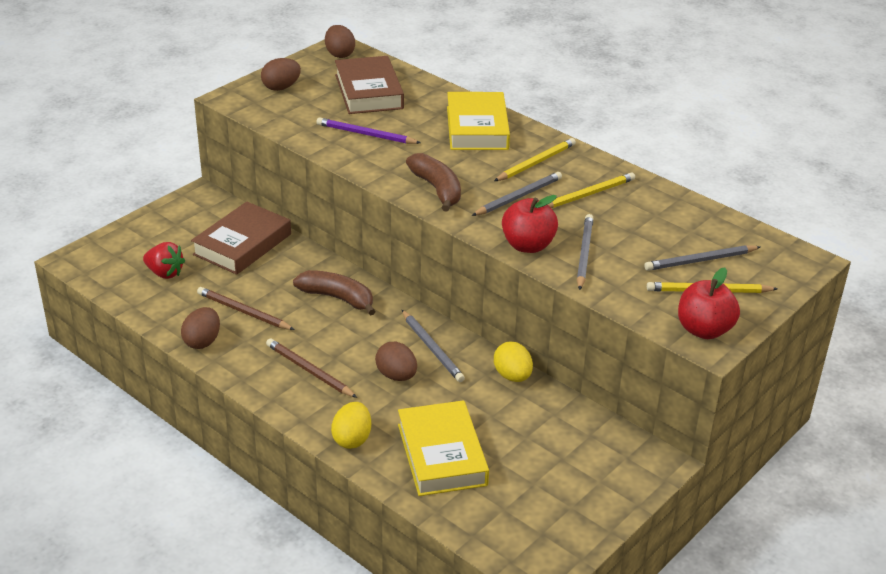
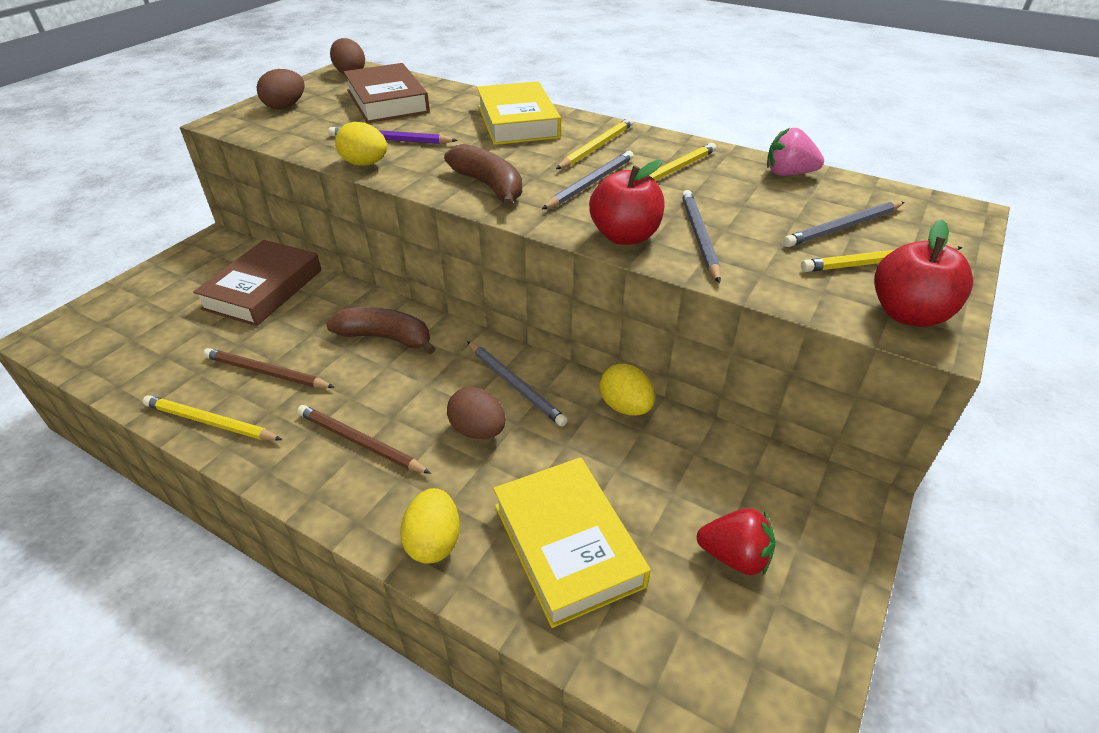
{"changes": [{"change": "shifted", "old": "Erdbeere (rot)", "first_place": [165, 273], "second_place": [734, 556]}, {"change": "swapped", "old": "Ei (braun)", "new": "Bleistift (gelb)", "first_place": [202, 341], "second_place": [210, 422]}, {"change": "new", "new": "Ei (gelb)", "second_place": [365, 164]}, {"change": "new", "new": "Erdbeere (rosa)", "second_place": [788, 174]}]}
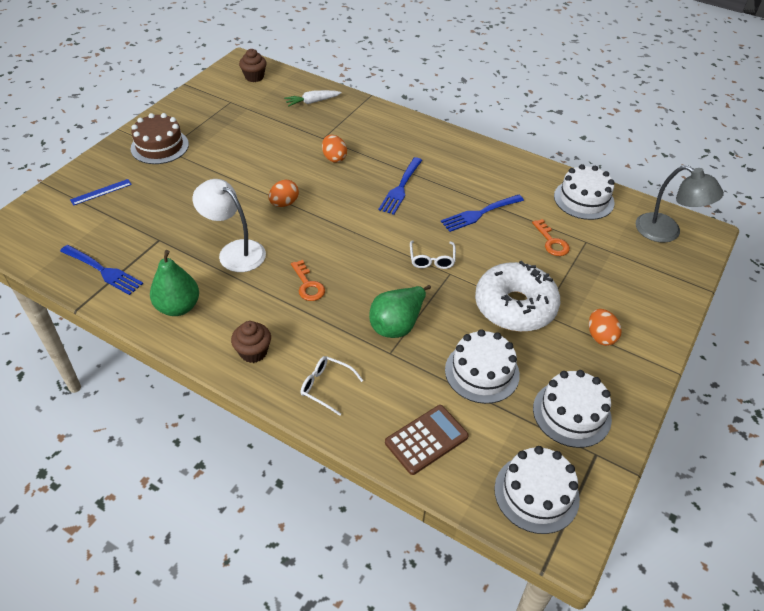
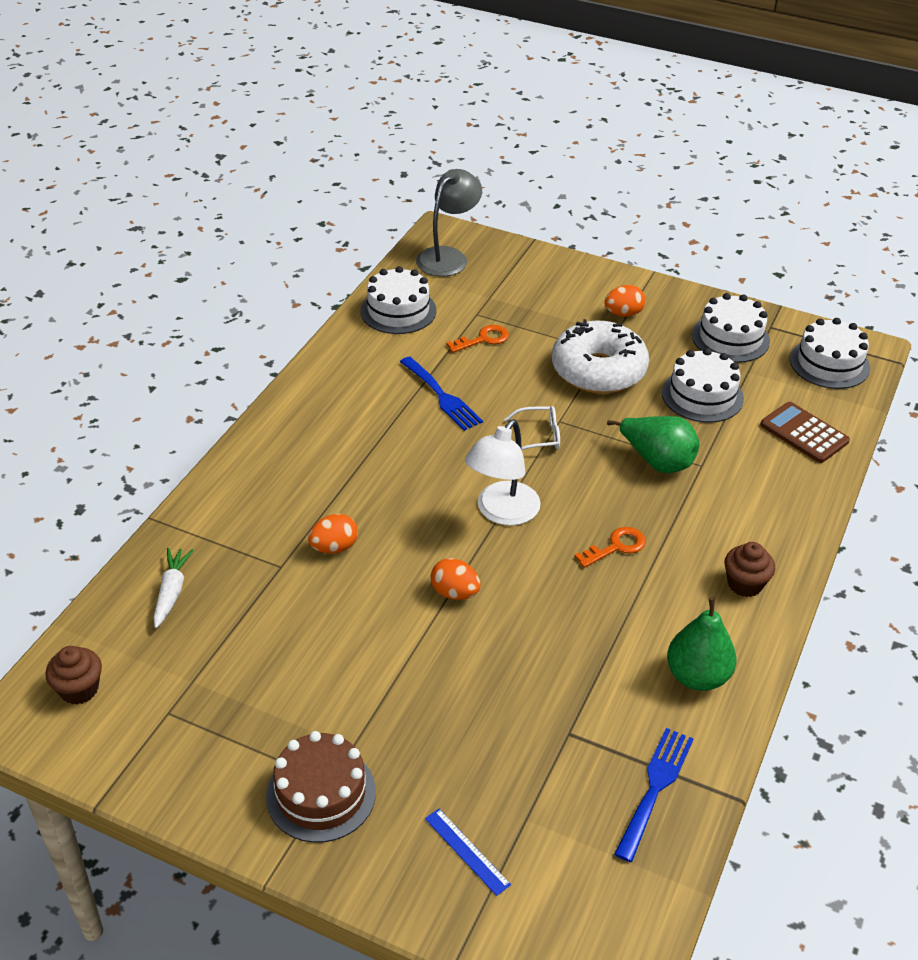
{"changes": [{"change": "rotated", "old": "Karotte (weiß)", "first_place": [312, 102], "second_place": [172, 592], "degrees": -150}, {"change": "gone", "old": "Gabel (blau)", "first_place": [400, 188]}, {"change": "shifted", "old": "Lampe (weiß)", "first_place": [234, 251], "second_place": [501, 512]}, {"change": "gone", "old": "Brille (weiß)", "first_place": [326, 386]}]}
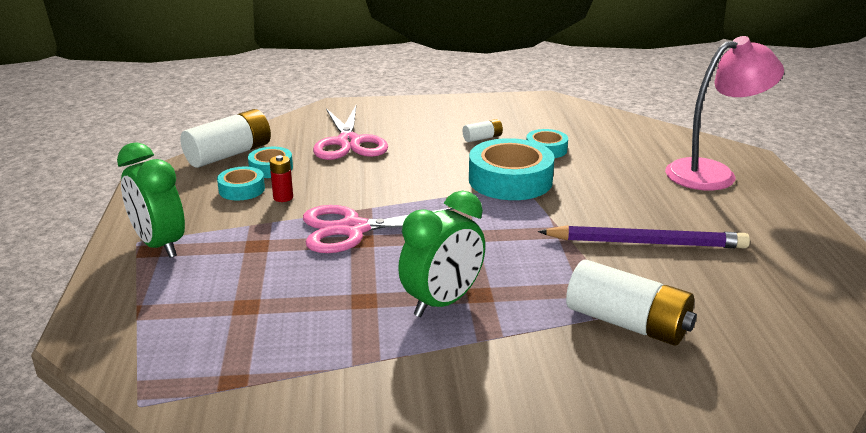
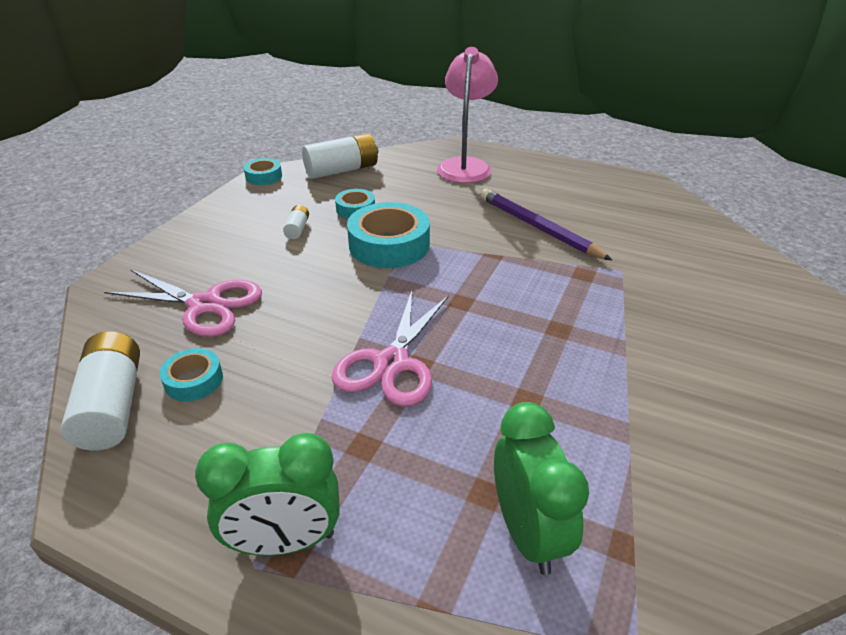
{"changes": [{"change": "gone", "old": "Batterie (rot)", "first_place": [283, 197]}, {"change": "shifted", "old": "Klebeband (türkis)", "first_place": [242, 189], "second_place": [264, 176]}, {"change": "shifted", "old": "Wecker (grün)", "first_place": [442, 302], "second_place": [528, 532]}, {"change": "rotated", "old": "Bleistift (lila)", "first_place": [646, 243], "second_place": [538, 228], "degrees": -75}, {"change": "shifted", "old": "Batterie (weiß)", "first_place": [627, 323], "second_place": [342, 170]}]}
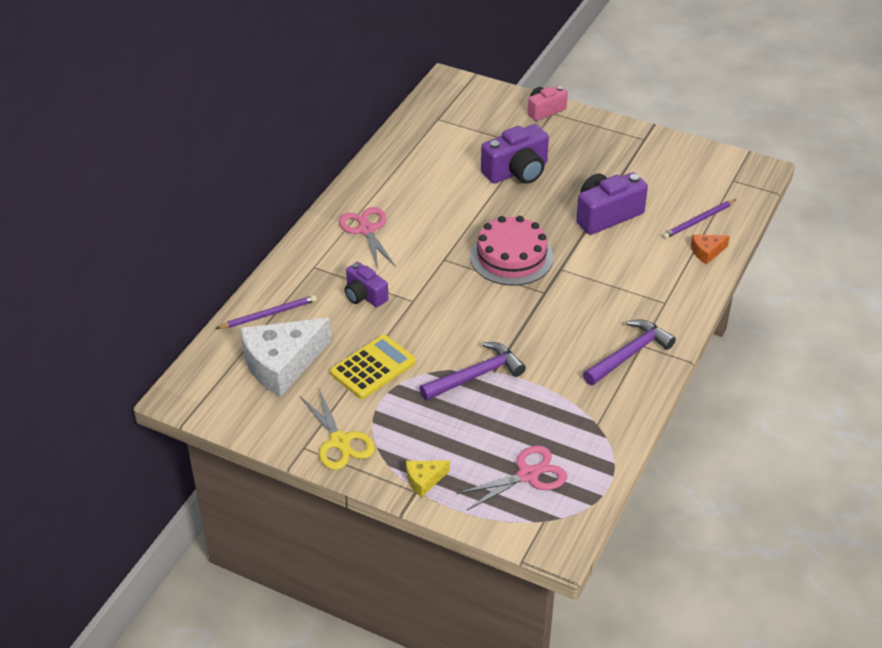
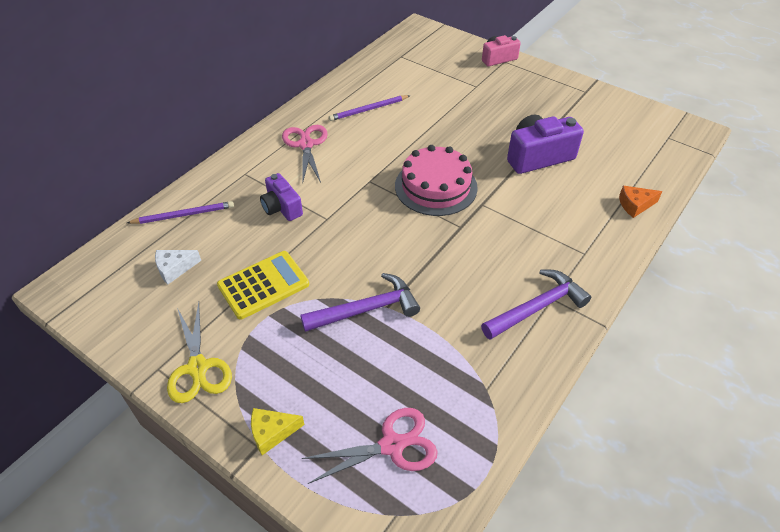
{"changes": [{"change": "gone", "old": "Kamera (lila)", "first_place": [517, 171]}, {"change": "shifted", "old": "Bleistift (lila)", "first_place": [698, 221], "second_place": [368, 109]}, {"change": "scaled", "old": "Käse (weiß)", "first_place": [282, 364], "second_place": [175, 268], "factor": 0.45}]}
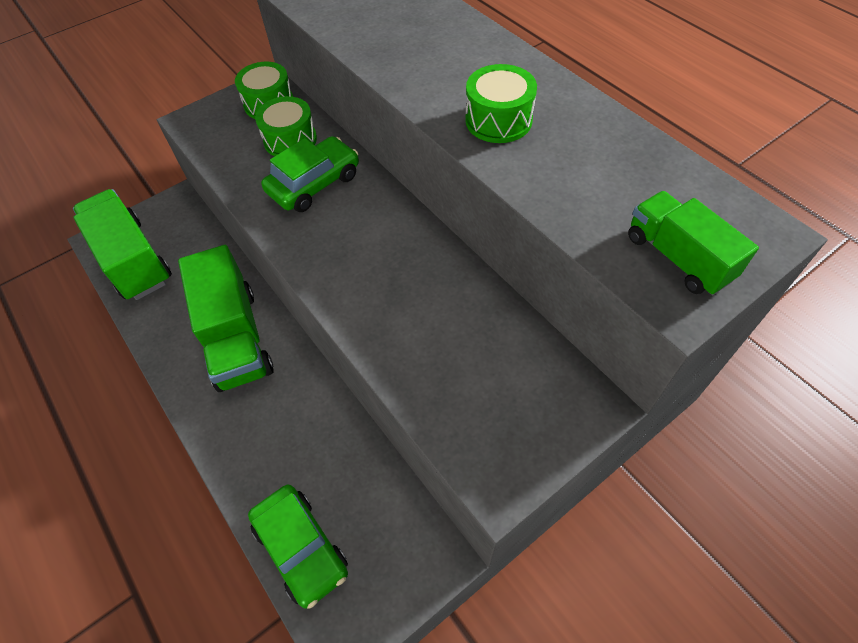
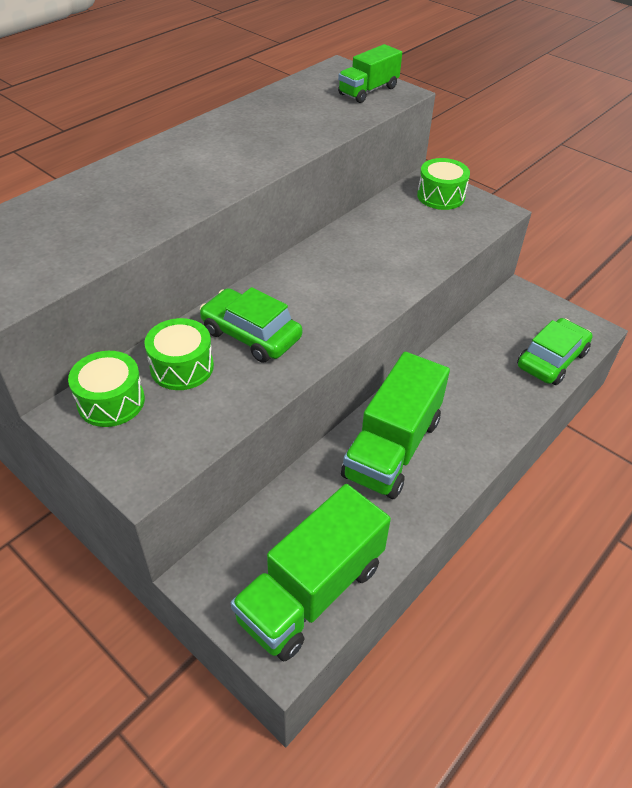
{"changes": [{"change": "shifted", "old": "Trommel (grün)", "first_place": [498, 120], "second_place": [440, 196]}, {"change": "rotated", "old": "Lastwagen (grün)", "first_place": [236, 338], "second_place": [392, 448], "degrees": 150}]}
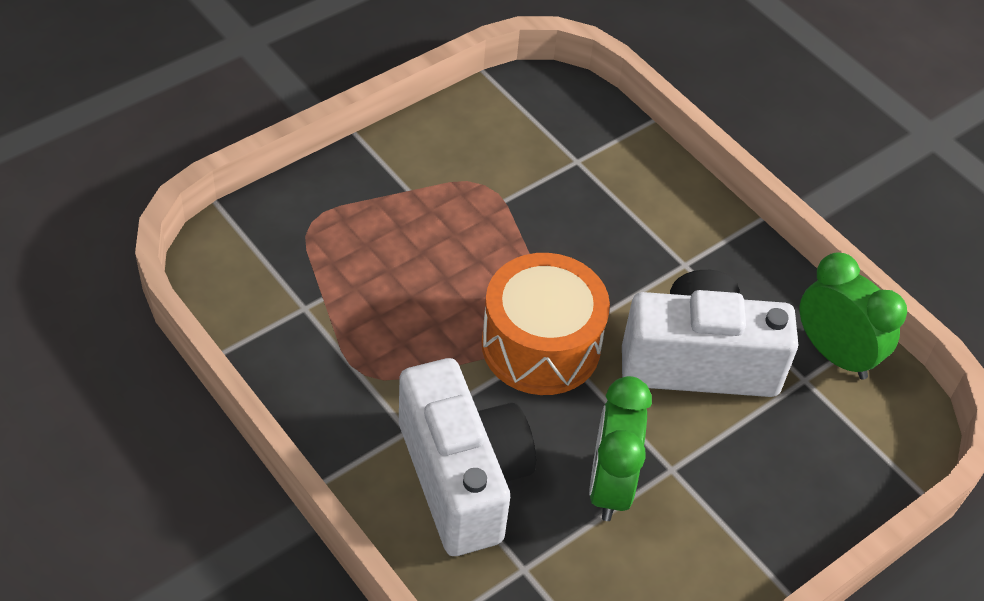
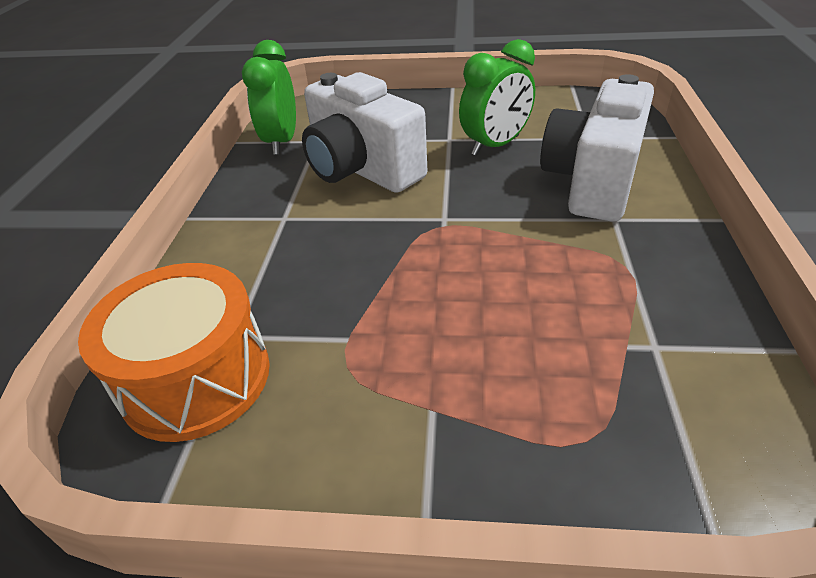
{"changes": [{"change": "shifted", "old": "Trommel (orange)", "first_place": [541, 345], "second_place": [196, 378]}]}
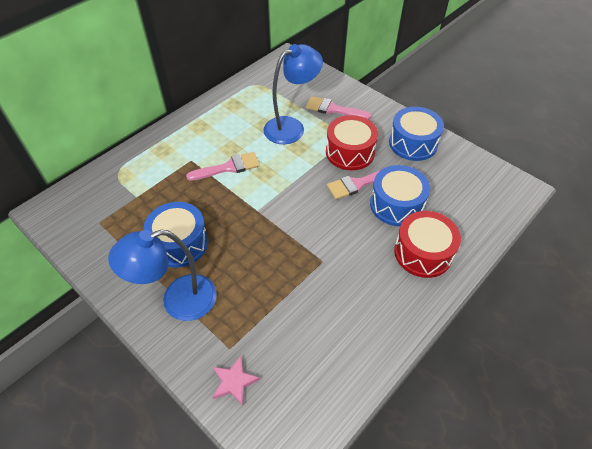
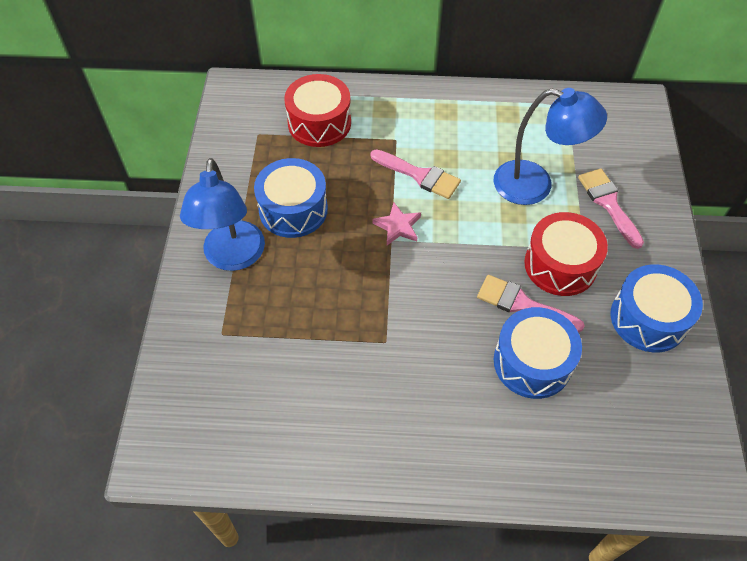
{"changes": [{"change": "shifted", "old": "Trommel (rot)", "first_place": [423, 253], "second_place": [319, 123]}, {"change": "rotated", "old": "Lampe (blau)", "first_place": [178, 301], "second_place": [233, 257], "degrees": -120}, {"change": "shifted", "old": "Stern (rosa)", "first_place": [234, 382], "second_place": [398, 226]}]}
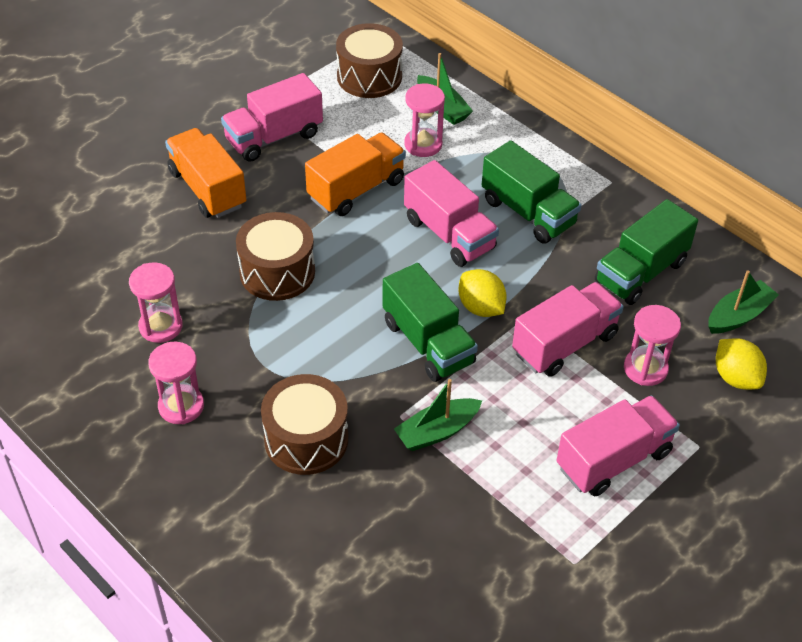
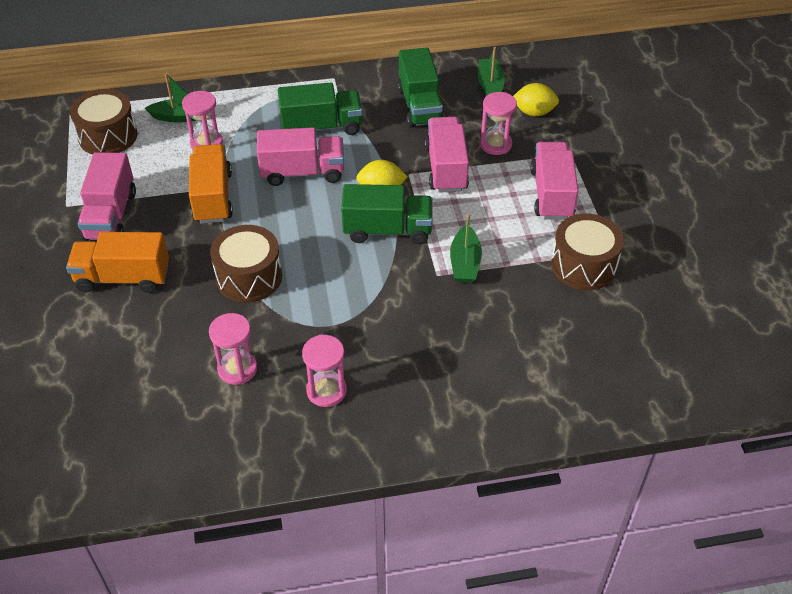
{"changes": [{"change": "shifted", "old": "Trommel (braun)", "first_place": [306, 439], "second_place": [583, 265]}]}
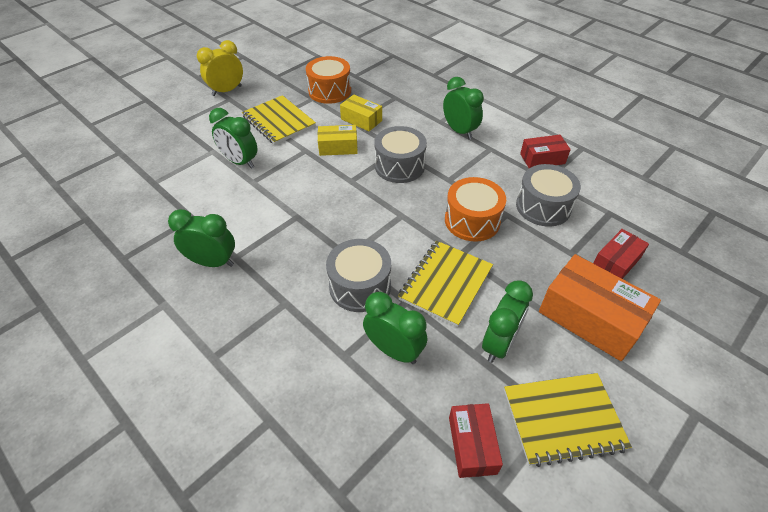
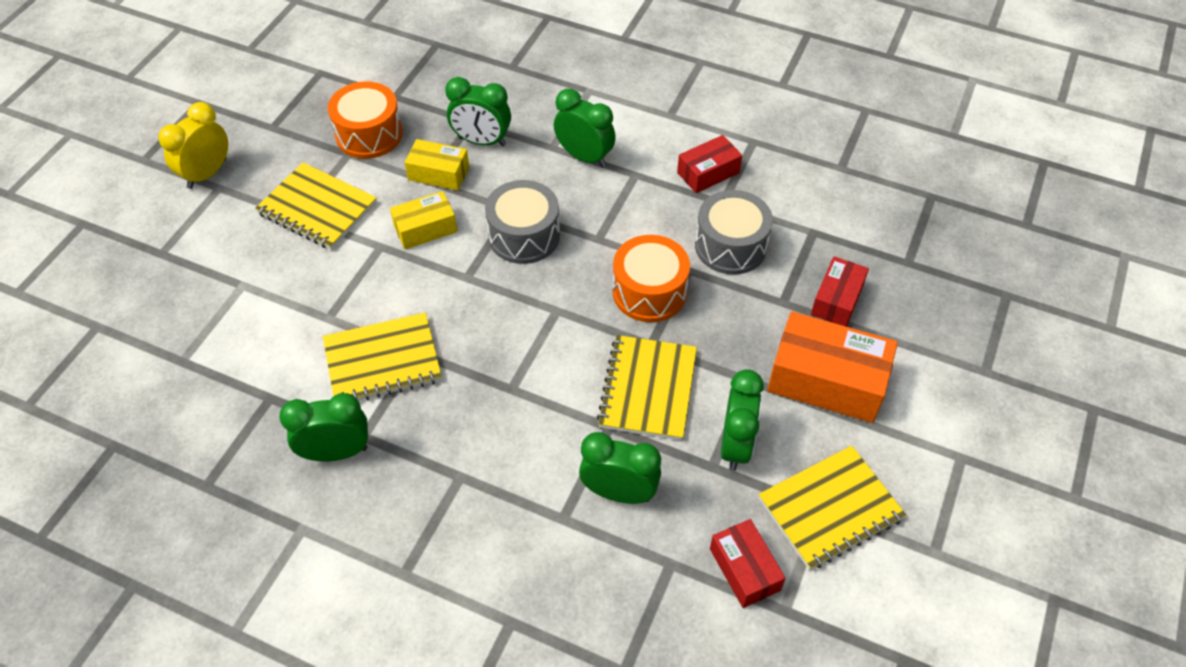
{"changes": [{"change": "shifted", "old": "Wecker (grün)", "first_place": [240, 162], "second_place": [482, 141]}, {"change": "gone", "old": "Trommel (grau)", "first_place": [360, 286]}, {"change": "new", "new": "Notizbuch (gelb)", "second_place": [383, 361]}]}
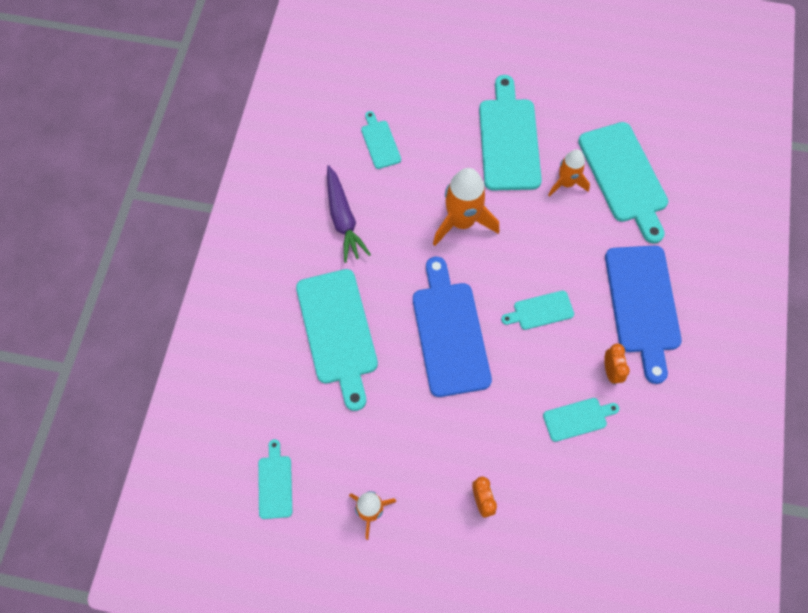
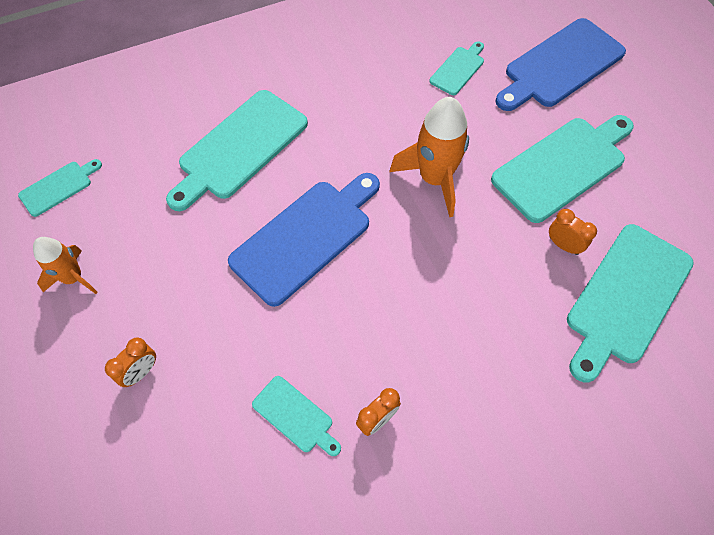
{"changes": [{"change": "swapped", "old": "Rakete (orange)", "new": "Wecker (orange)", "first_place": [566, 183], "second_place": [563, 245]}, {"change": "gone", "old": "Karotte (lila)", "first_place": [343, 219]}, {"change": "shifted", "old": "Schneidebrett (blau)", "first_place": [643, 304], "second_place": [560, 66]}, {"change": "gone", "old": "Schneidebrett (türkis)", "first_place": [540, 311]}]}
